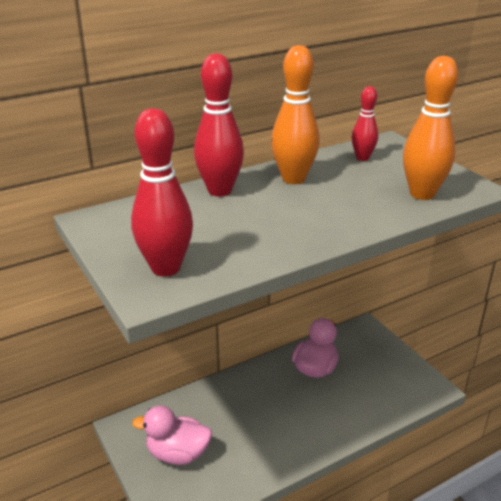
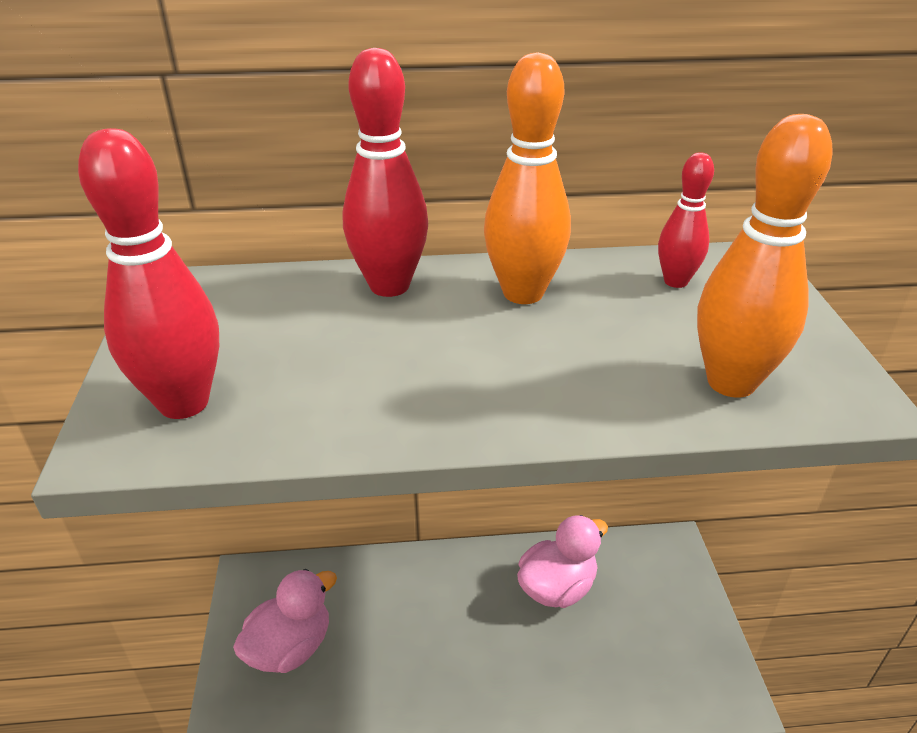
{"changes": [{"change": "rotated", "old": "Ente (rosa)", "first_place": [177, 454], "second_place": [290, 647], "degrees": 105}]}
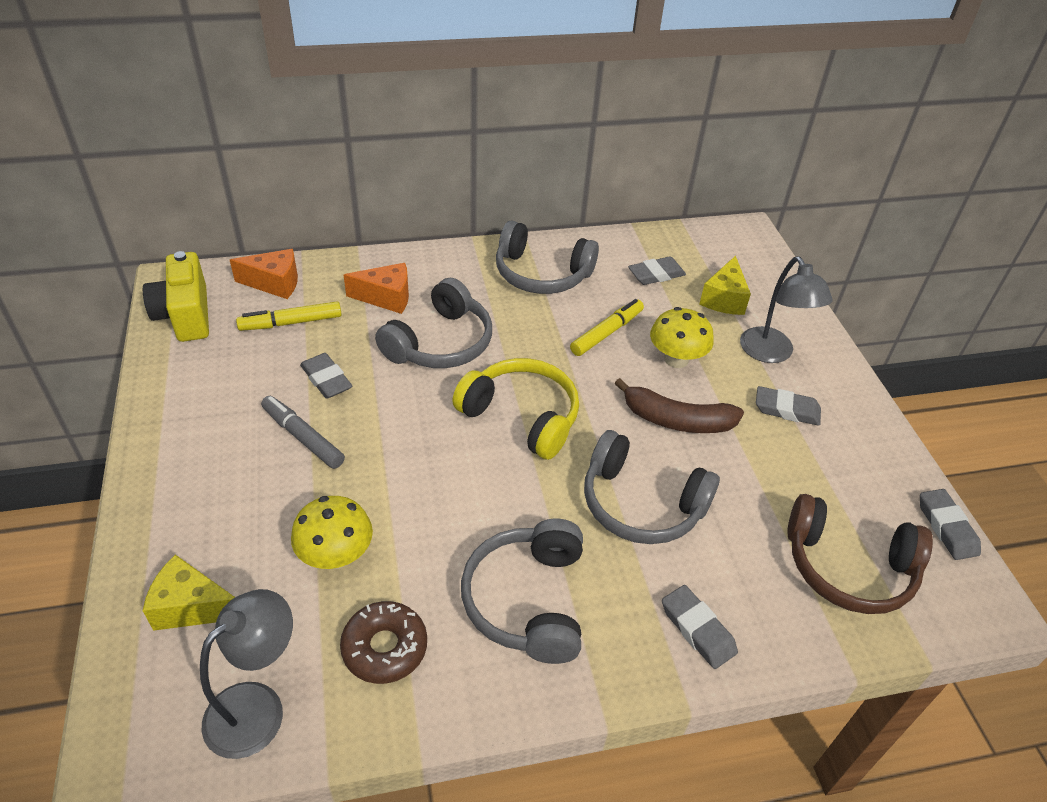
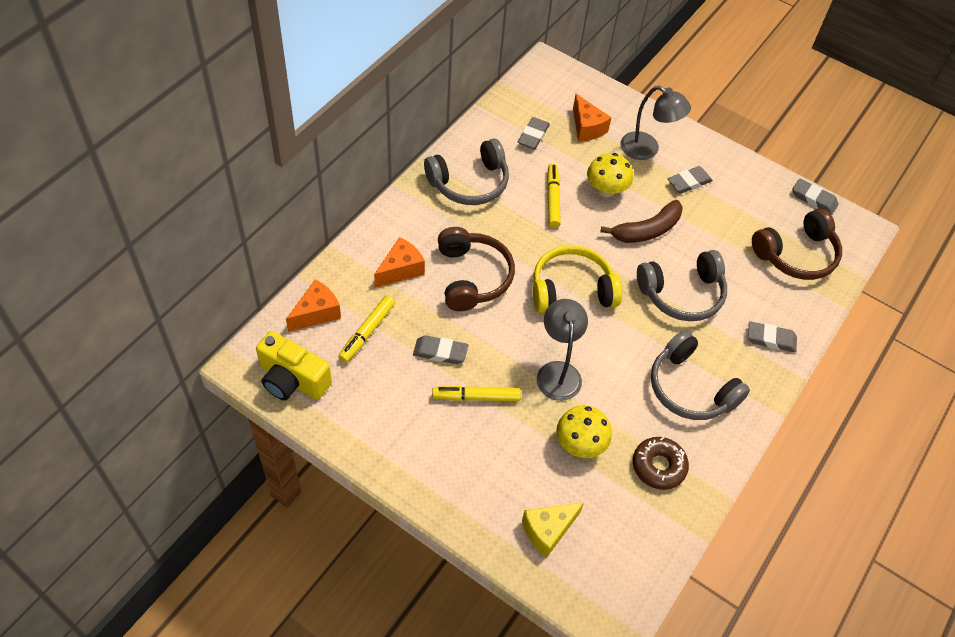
{"changes": [{"change": "repainted", "old": "Käse (gelb)", "new": "Käse (orange)", "first_place": [724, 299], "second_place": [586, 128]}, {"change": "repainted", "old": "Kopfhörer (grau)", "new": "Kopfhörer (braun)", "first_place": [440, 343], "second_place": [472, 277]}, {"change": "repainted", "old": "Filzstift (grau)", "new": "Filzstift (gelb)", "first_place": [303, 437], "second_place": [476, 397]}, {"change": "shifted", "old": "Lampe (grau)", "first_place": [257, 706], "second_place": [558, 372]}]}
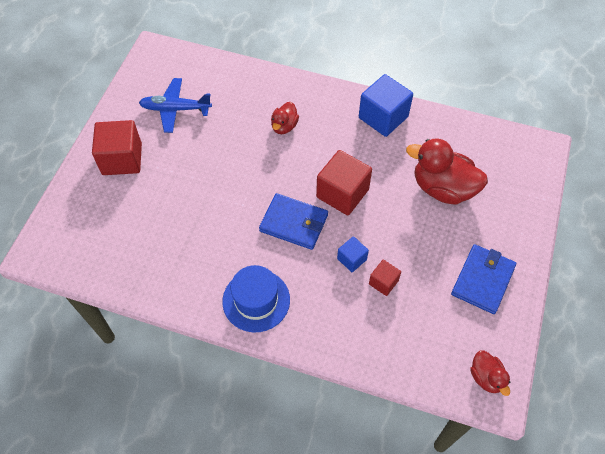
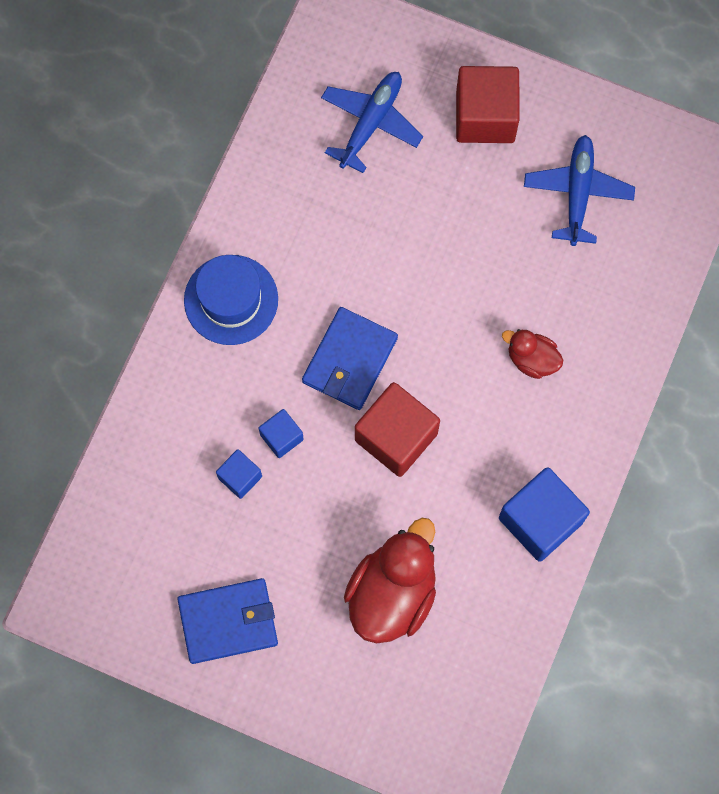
{"changes": [{"change": "rotated", "old": "Geldbörse (blau)", "first_place": [482, 280], "second_place": [228, 621], "degrees": -45}, {"change": "repainted", "old": "Kubus (rot)", "new": "Kubus (blau)", "first_place": [383, 282], "second_place": [240, 477]}, {"change": "gone", "old": "Ente (rot)", "first_place": [486, 377]}, {"change": "new", "new": "Flugzeug (blau)", "second_place": [371, 123]}]}
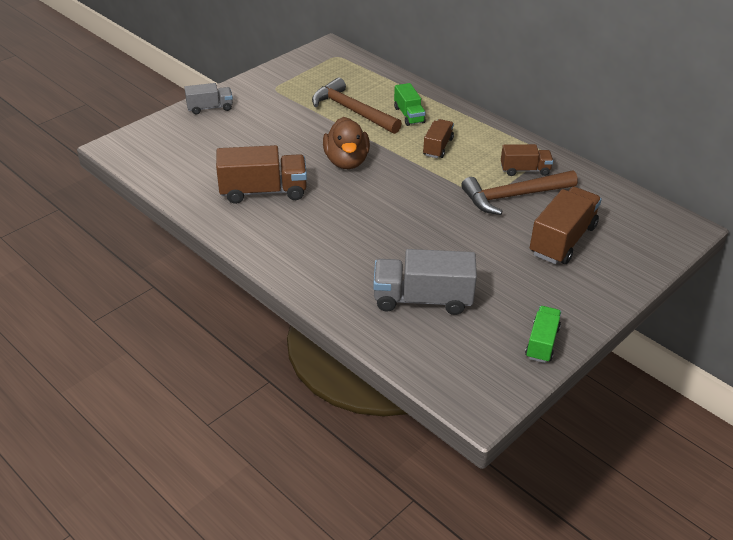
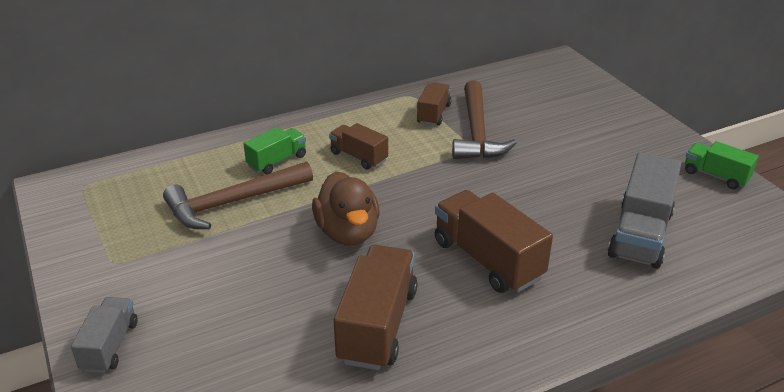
{"changes": [{"change": "rotated", "old": "Lastwagen (grün)", "first_place": [409, 115], "second_place": [277, 161], "degrees": -45}, {"change": "rotated", "old": "Ente (braun)", "first_place": [346, 161], "second_place": [348, 232], "degrees": 60}, {"change": "shifted", "old": "Lastwagen (braun)", "first_place": [562, 240], "second_place": [487, 259]}]}
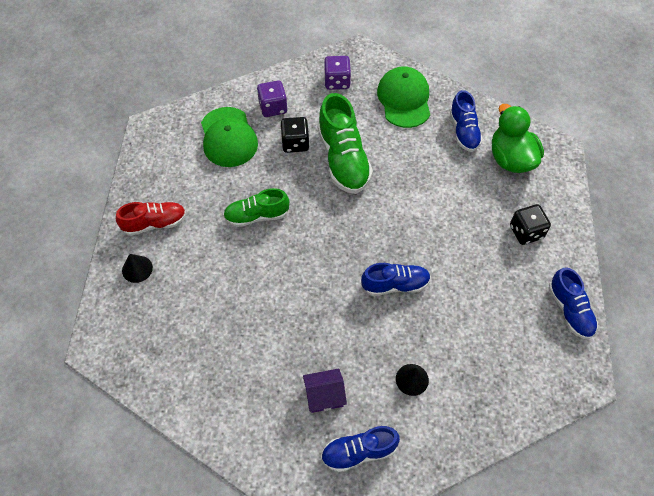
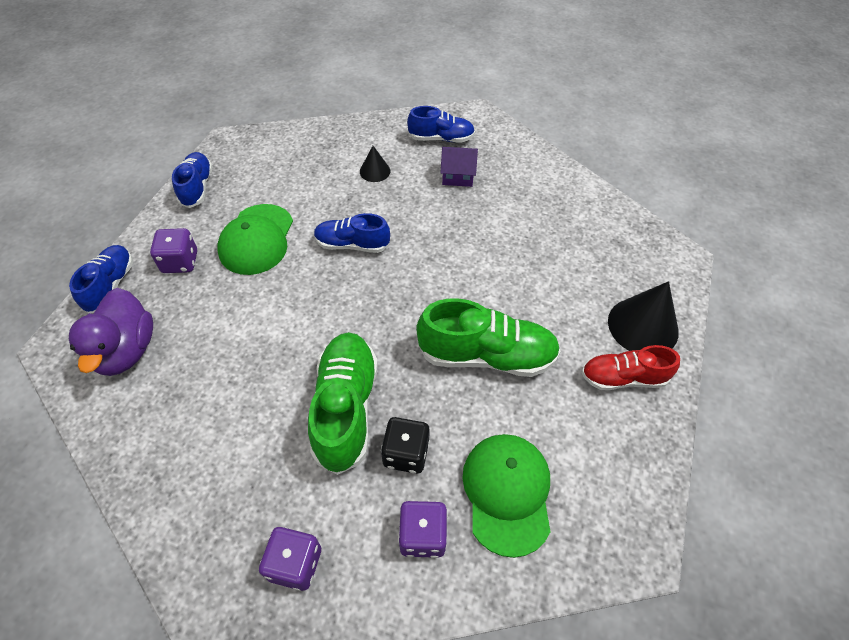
{"changes": [{"change": "shifted", "old": "Kappe (grün)", "first_place": [404, 99], "second_place": [257, 239]}, {"change": "shifted", "old": "Schuh (blau)", "first_place": [464, 131], "second_place": [111, 285]}, {"change": "repainted", "old": "Ente (grün)", "new": "Ente (lila)", "first_place": [511, 159], "second_place": [126, 350]}, {"change": "scaled", "old": "Schuh (grün)", "first_place": [257, 216], "second_place": [487, 355], "factor": 1.59}, {"change": "repainted", "old": "Spielwürfel (schwarz)", "new": "Spielwürfel (lila)", "first_place": [526, 232], "second_place": [180, 262]}, {"change": "scaled", "old": "Kegel (schwarz)", "first_place": [137, 269], "second_place": [643, 326], "factor": 1.86}]}
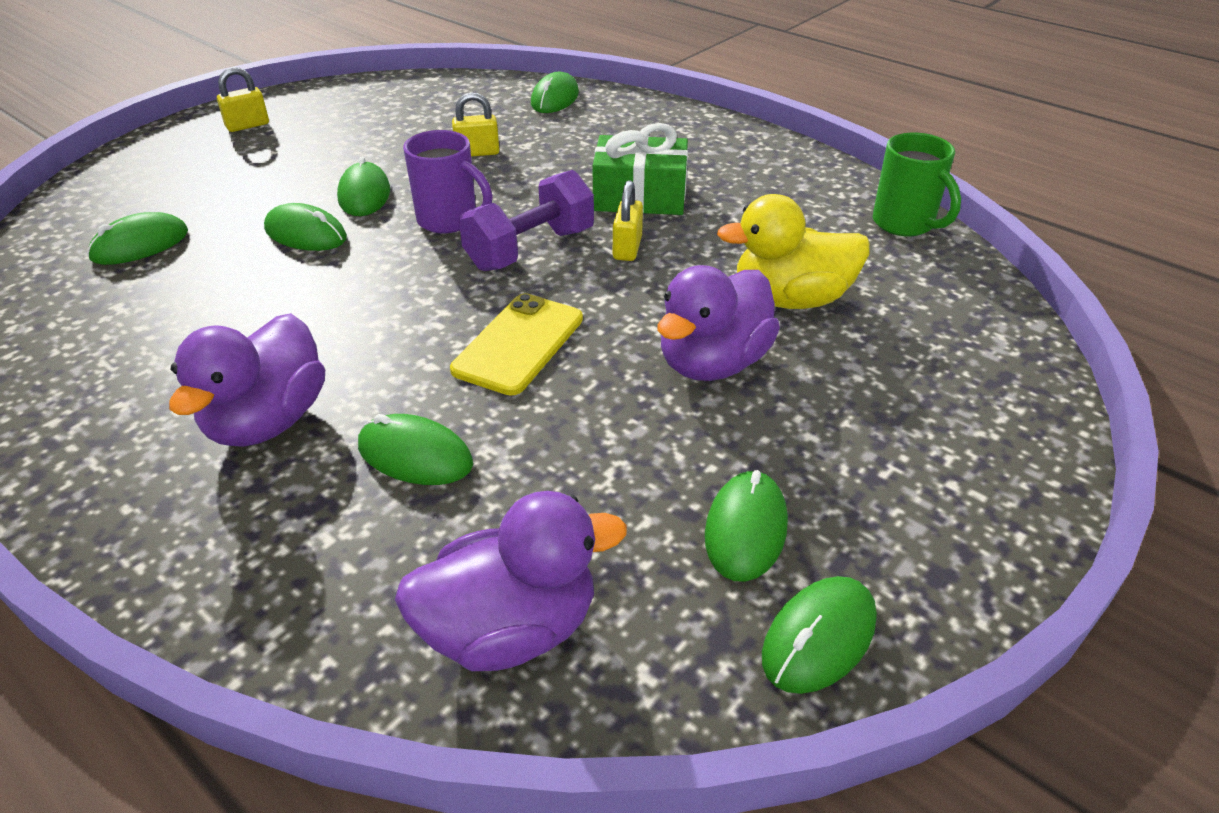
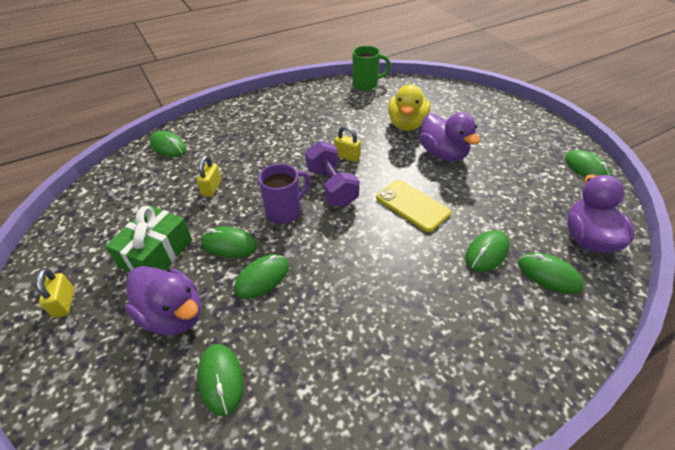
{"changes": [{"change": "shifted", "old": "Geschenk (grün)", "first_place": [640, 197], "second_place": [156, 253]}, {"change": "shifted", "old": "Ente (lila)", "first_place": [268, 421], "second_place": [173, 315]}, {"change": "shifted", "old": "Computermaus (grün)", "first_place": [745, 529], "second_place": [549, 275]}]}
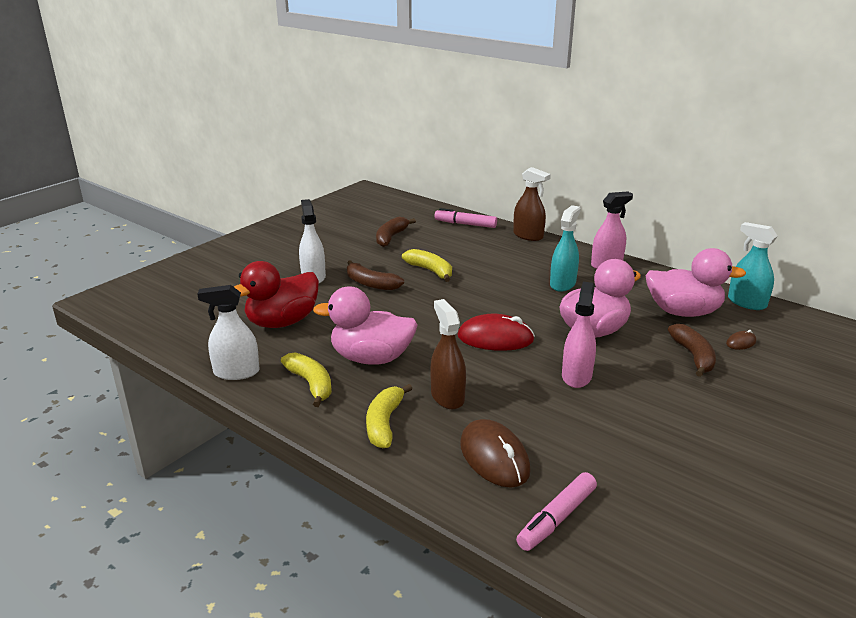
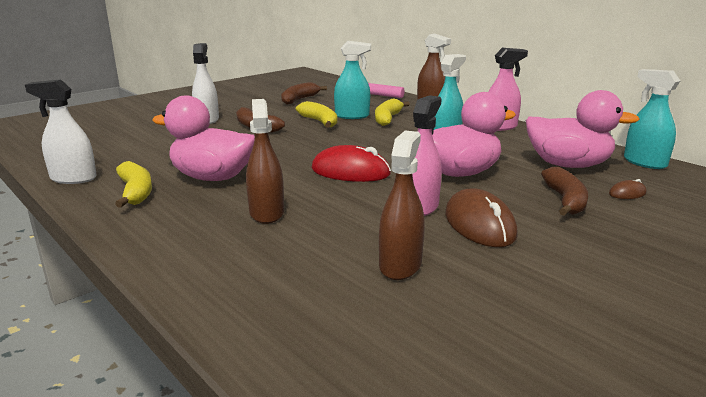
{"changes": [{"change": "gone", "old": "Ente (rot)", "first_place": [282, 322]}, {"change": "shifted", "old": "Banane (gelb)", "first_place": [384, 423], "second_place": [387, 119]}, {"change": "shifted", "old": "Computermaus (braun)", "first_place": [494, 457], "second_place": [479, 224]}, {"change": "gone", "old": "Filzstift (rosa)", "first_place": [556, 518]}, {"change": "new", "new": "Sprühflasche (türkis)", "second_place": [352, 116]}, {"change": "new", "new": "Sprühflasche (braun)", "second_place": [400, 265]}]}
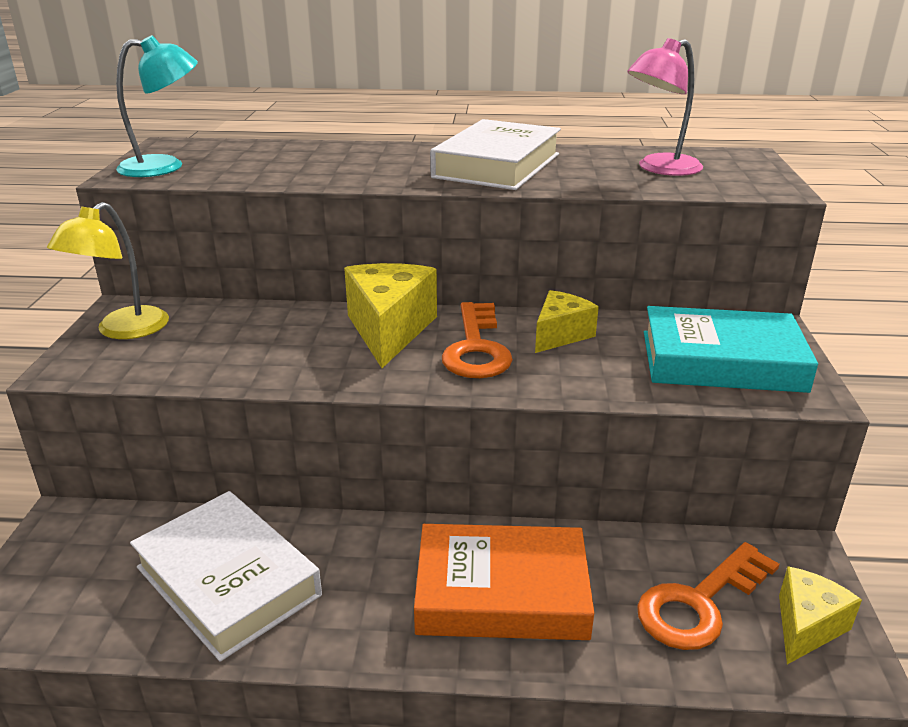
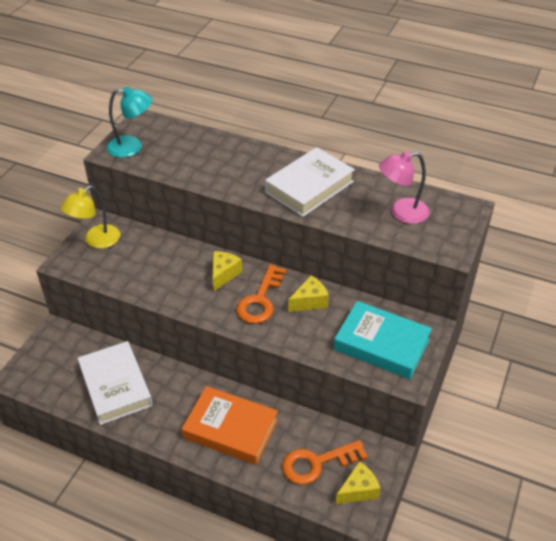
{"changes": [{"change": "scaled", "old": "Käse (gelb)", "first_place": [389, 330], "second_place": [224, 274], "factor": 0.61}]}
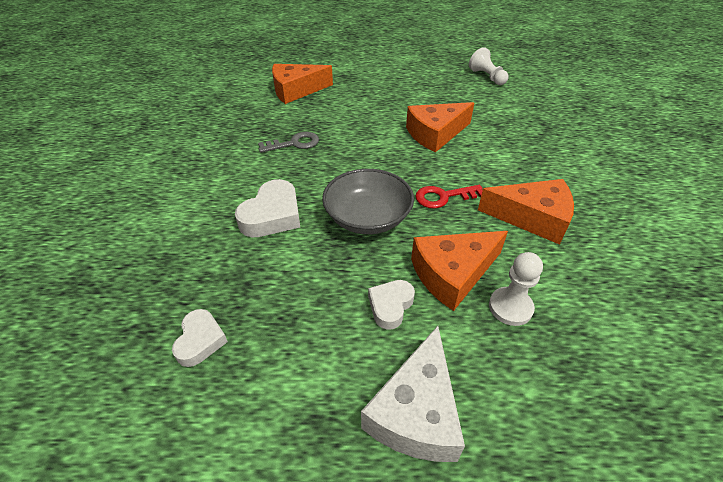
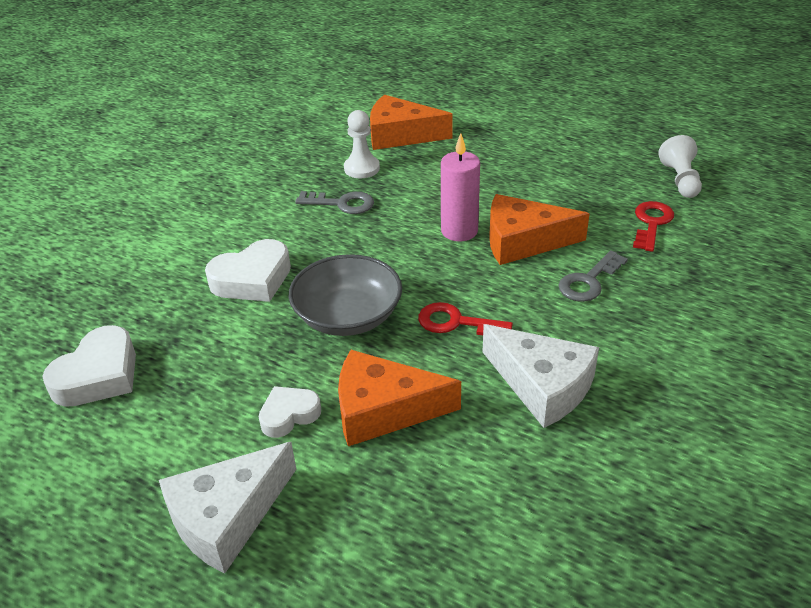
{"changes": [{"change": "repainted", "old": "Käse (orange)", "new": "Käse (weiß)", "first_place": [532, 218], "second_place": [542, 385]}, {"change": "shifted", "old": "Bauer (weiß)", "first_place": [510, 307], "second_place": [362, 168]}, {"change": "scaled", "old": "Herz (weiß)", "first_place": [200, 340], "second_place": [98, 375], "factor": 1.6}, {"change": "new", "new": "Kerze (rosa)", "second_place": [459, 231]}, {"change": "new", "new": "Schlüssel (rot)", "second_place": [651, 223]}, {"change": "new", "new": "Schlüssel (grau)", "second_place": [589, 281]}]}
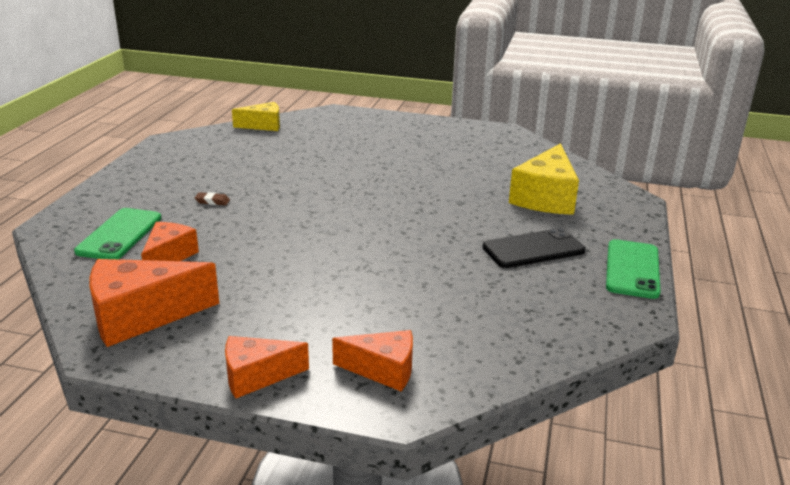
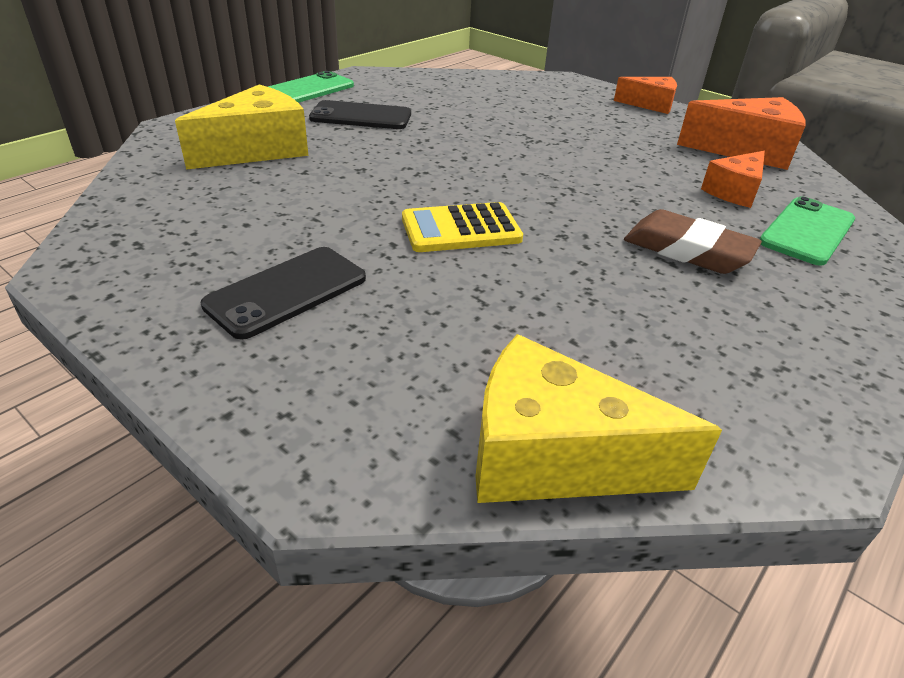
{"changes": [{"change": "scaled", "old": "Käse (gelb)", "first_place": [263, 125], "second_place": [552, 457], "factor": 1.63}, {"change": "scaled", "old": "Radiergummi (braun)", "first_place": [212, 201], "second_place": [687, 250], "factor": 2.45}, {"change": "gone", "old": "Käse (orange)", "first_place": [383, 370]}, {"change": "new", "new": "Taschenrechner (gelb)", "second_place": [461, 229]}, {"change": "new", "new": "Handy (schwarz)", "second_place": [286, 291]}]}
